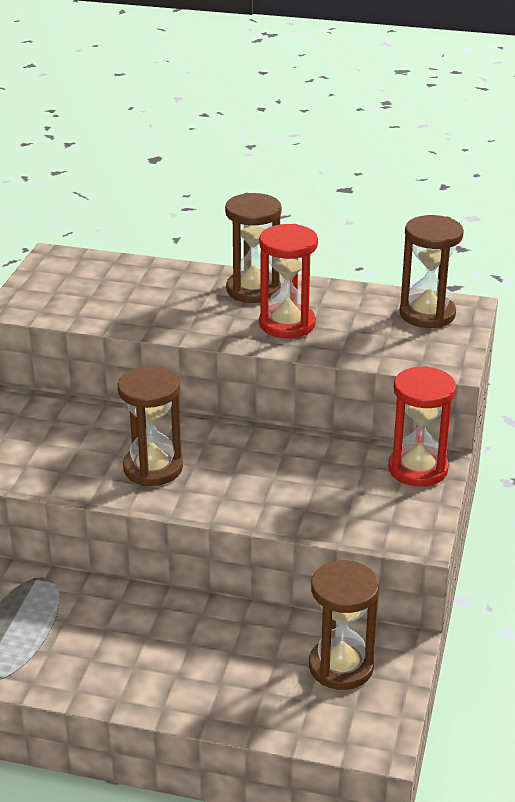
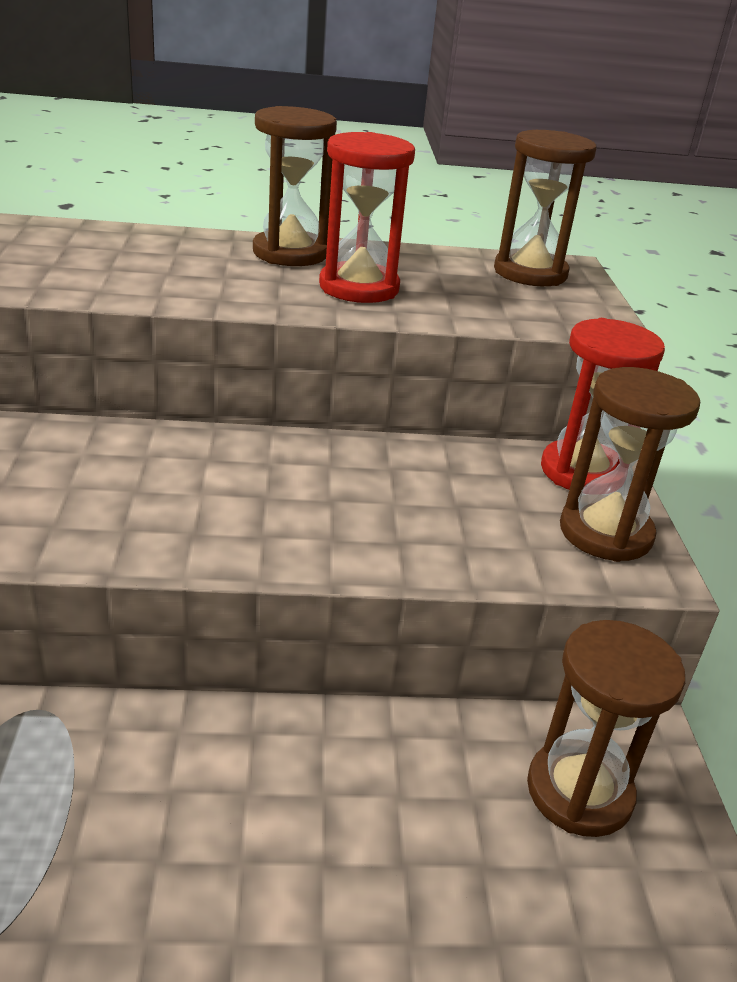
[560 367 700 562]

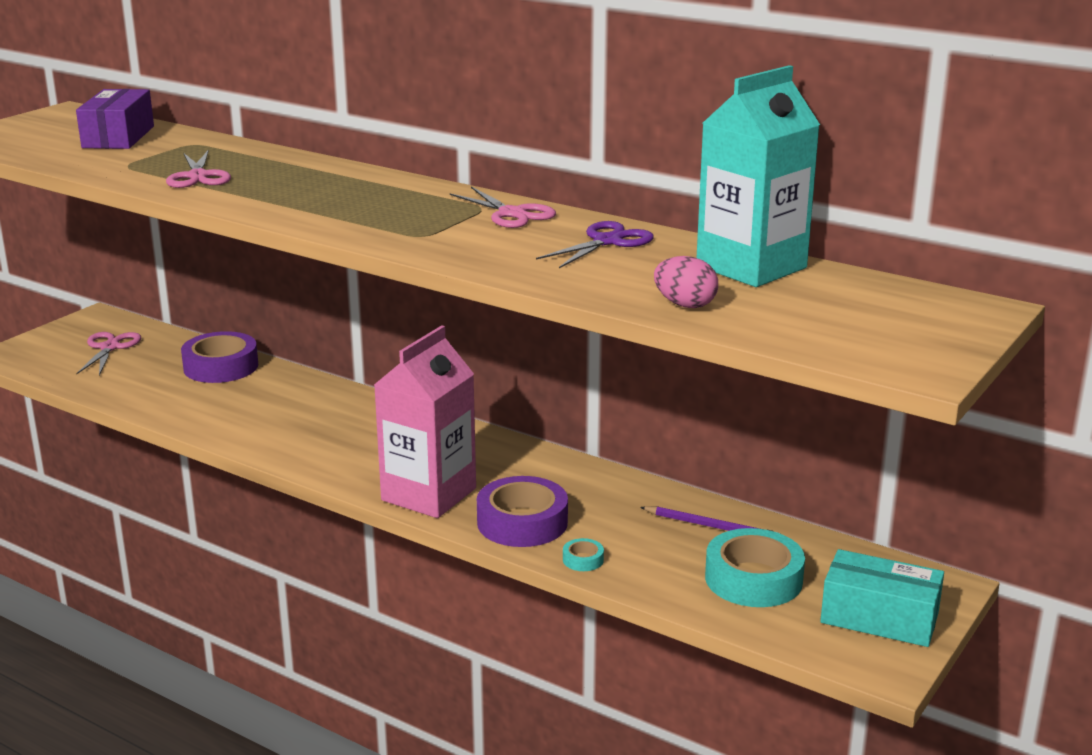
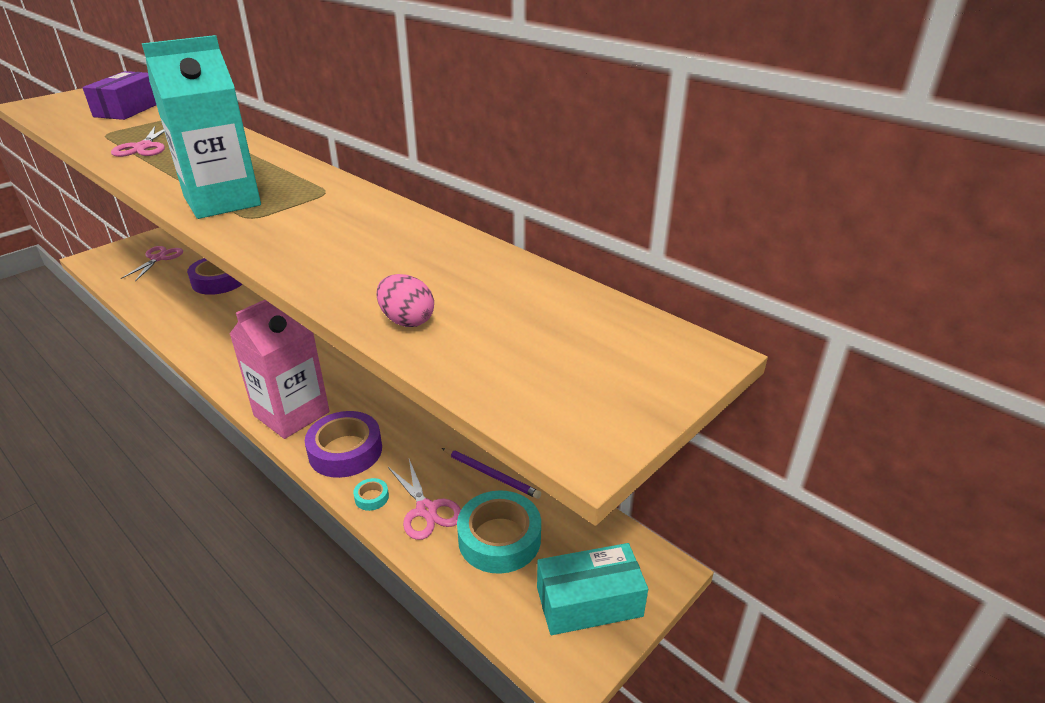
[388 459 461 540]
[536 221 654 268] (first image)
[142 35 261 219]
[537 543 648 635]

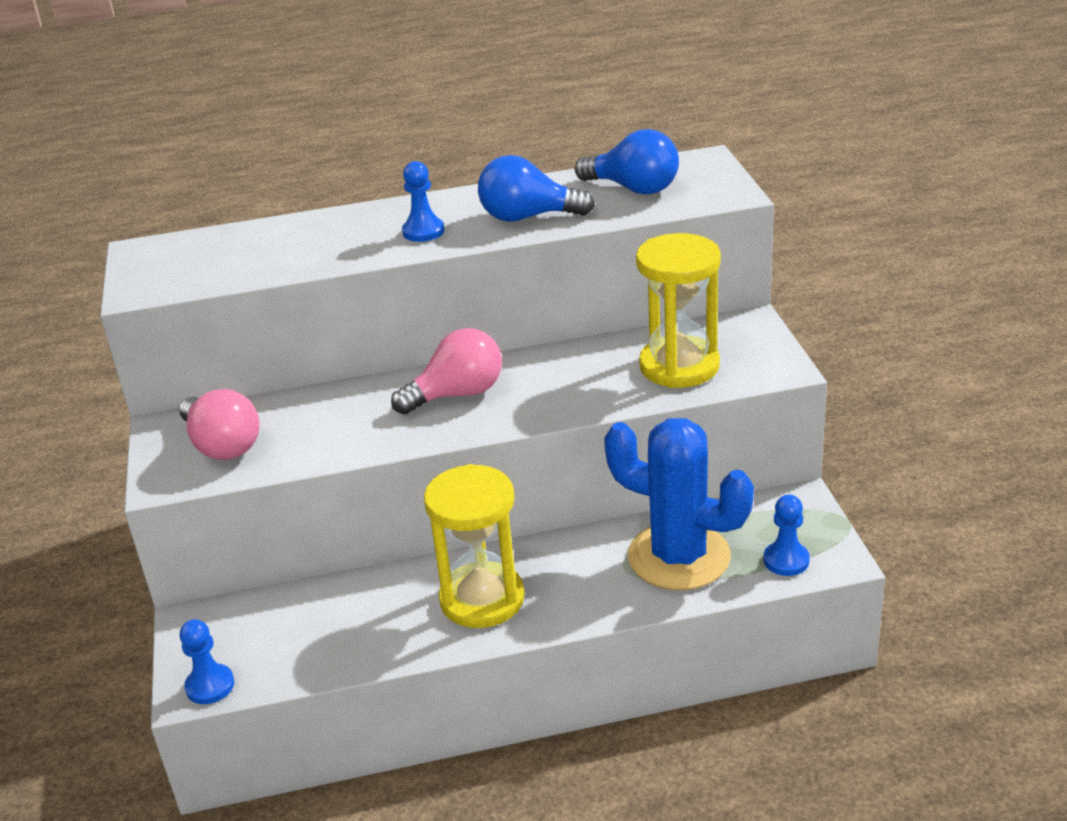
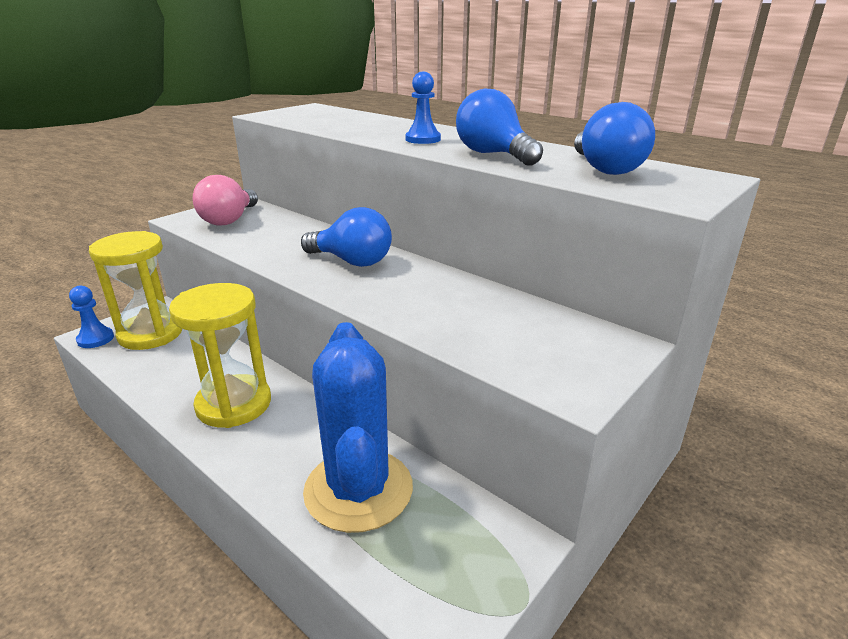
[301 207 392 267]
[89 231 182 350]
[764 495 810 576] (first image)

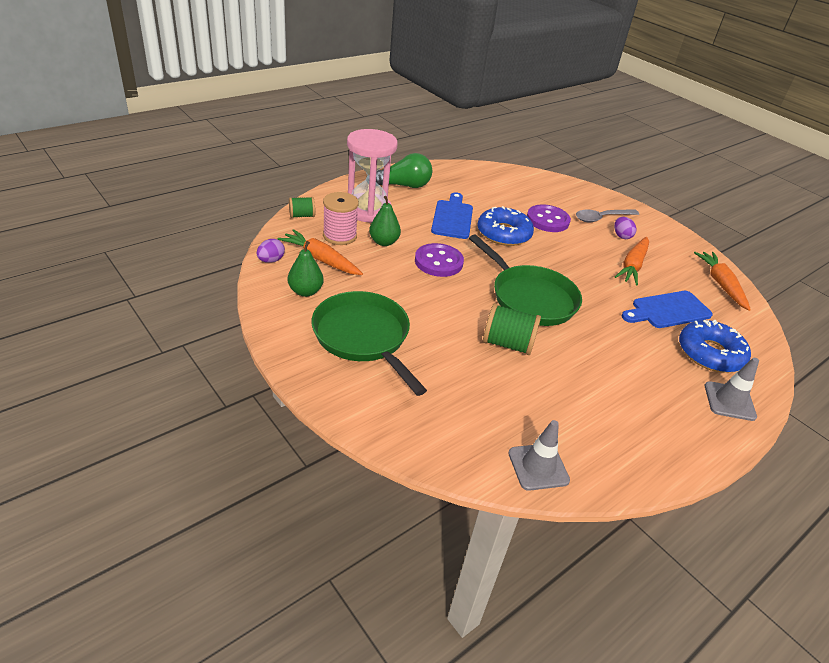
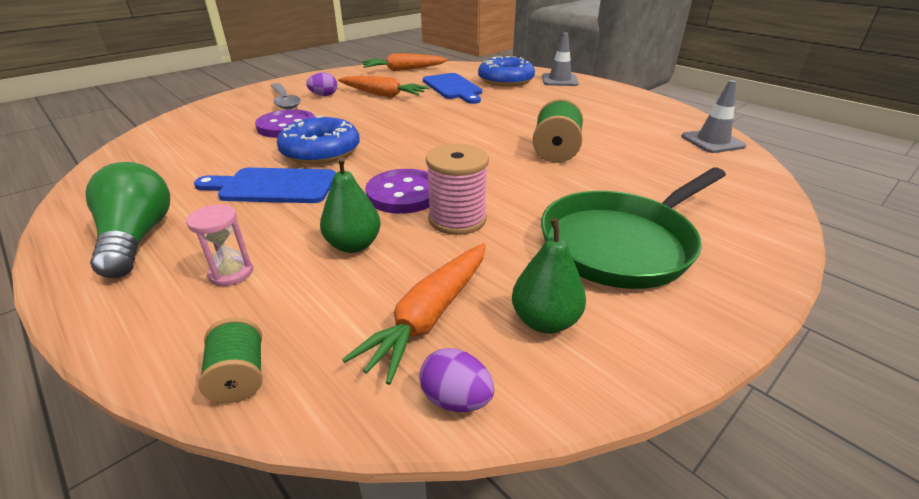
[426 144 489 235]
[186 204 253 286]
[469 234 582 326] (first image)

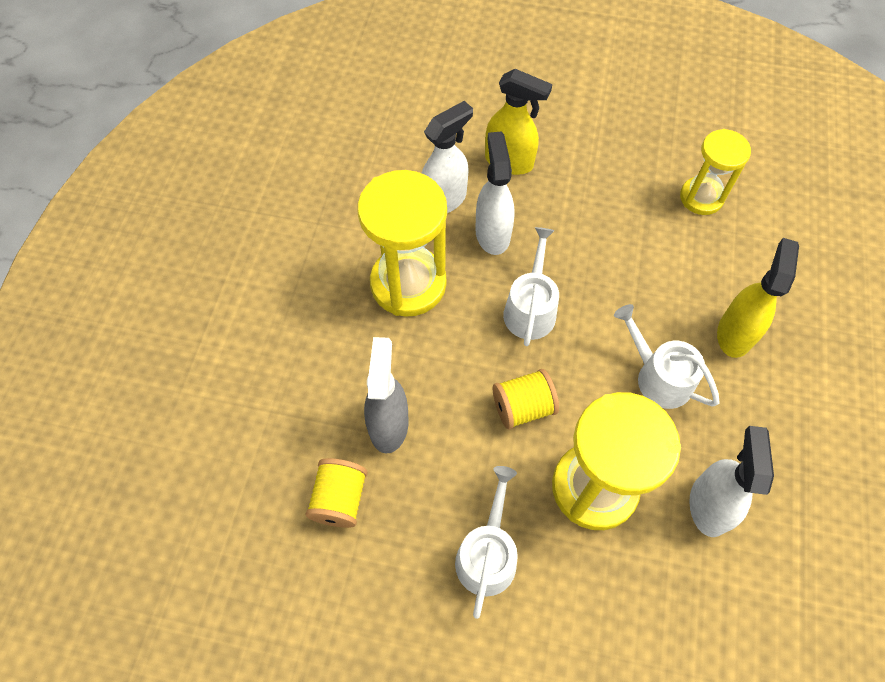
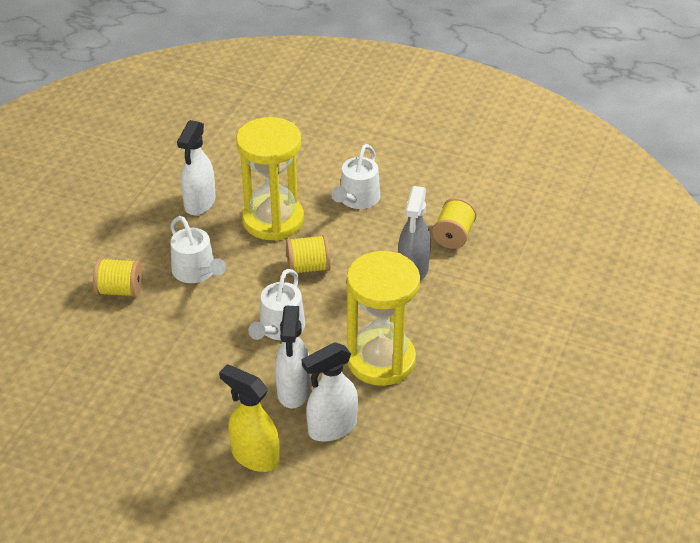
[680 129 751 215] (first image)
[93 258 143 297]

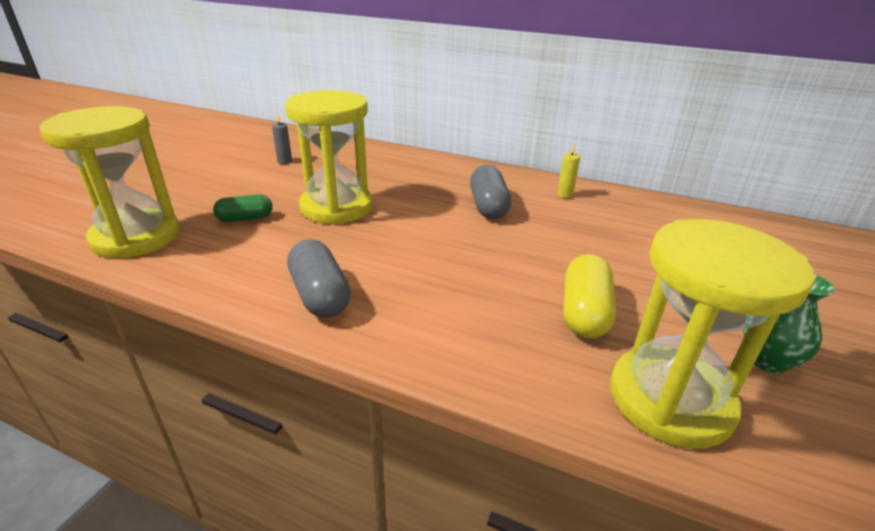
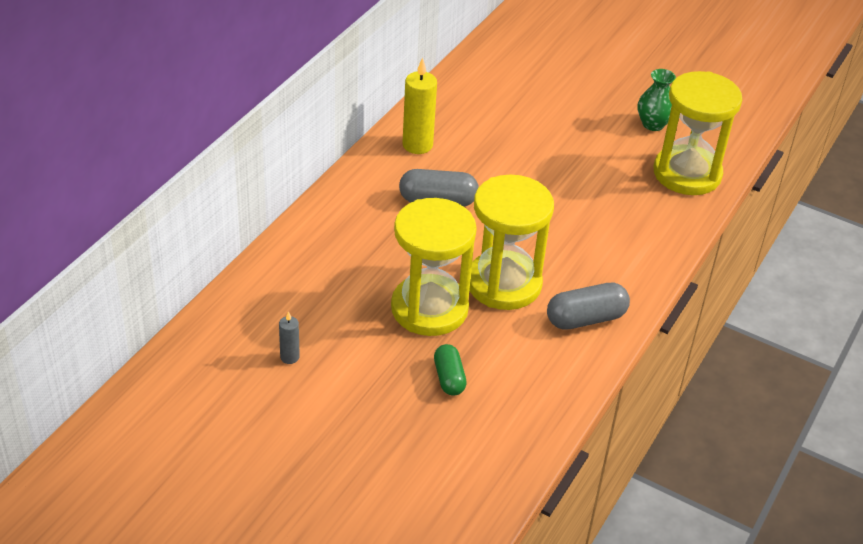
[469 174 554 310]
[402 58 437 154]
[564 254 616 338] (first image)

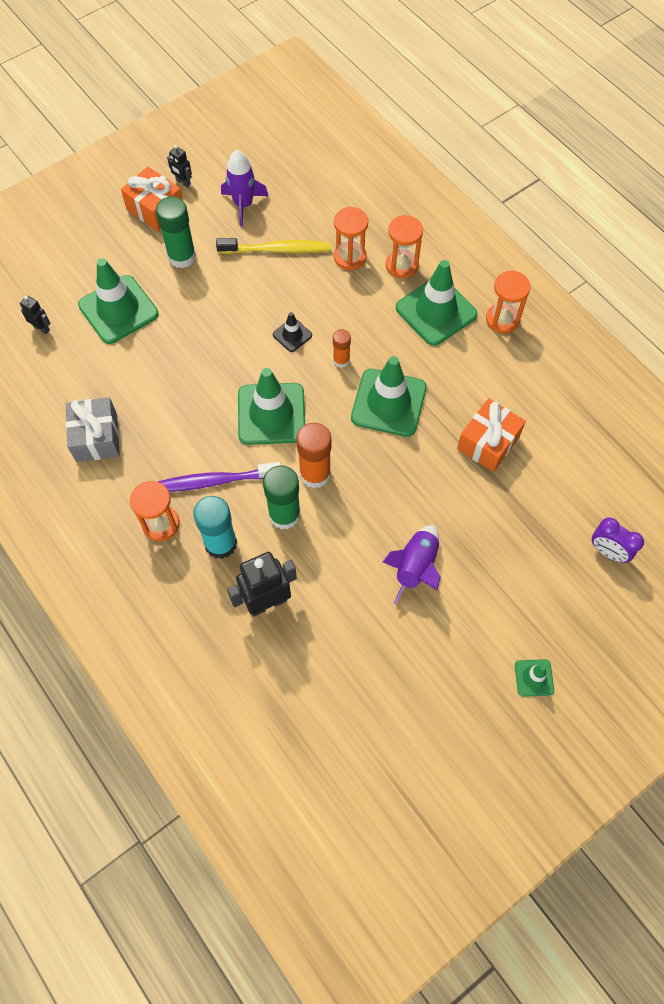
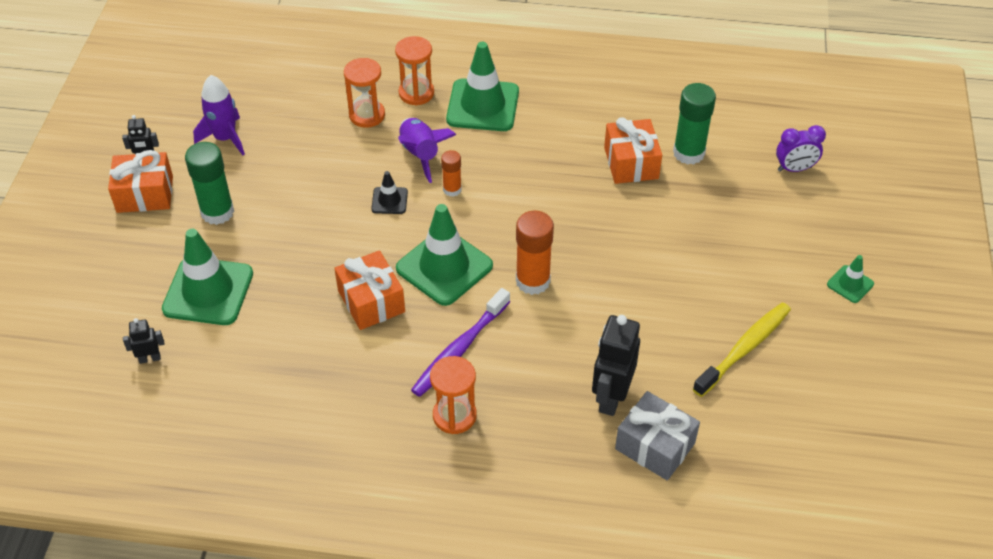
[615 391 700 480]
[193 496 237 559] (first image)
[693 302 791 397]
[673 83 716 165]
[351 356 427 437] (first image)
[398 118 456 183]
[486 271 531 334] (first image)
[334 250 405 330]

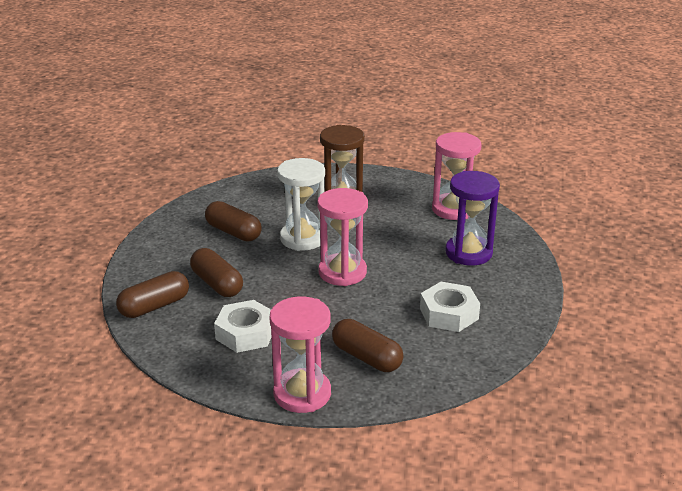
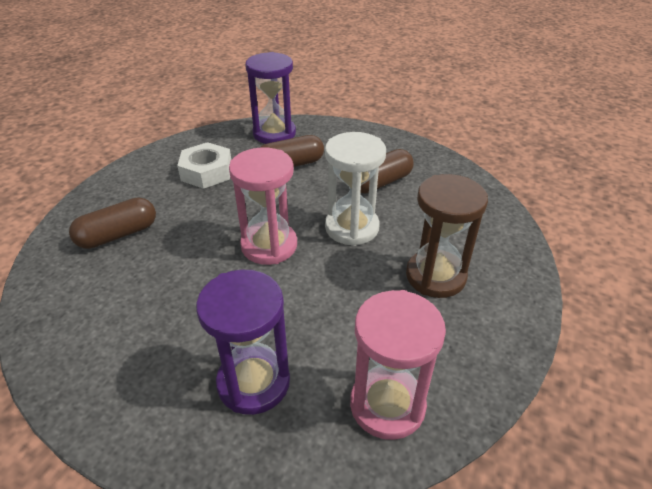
[245 52 296 144]
[270 296 331 413] (first image)
[420 282 480 332] (first image)

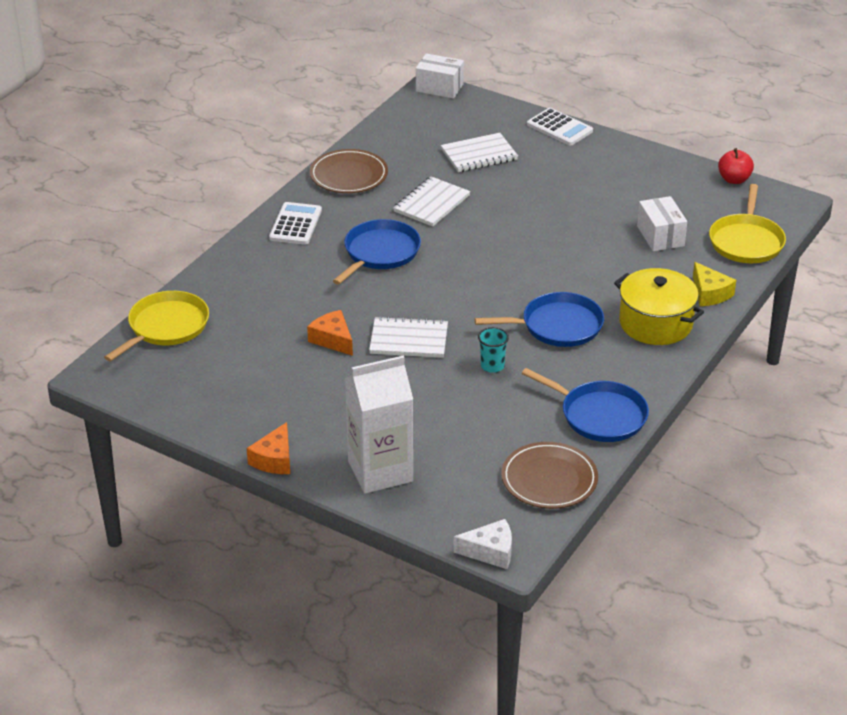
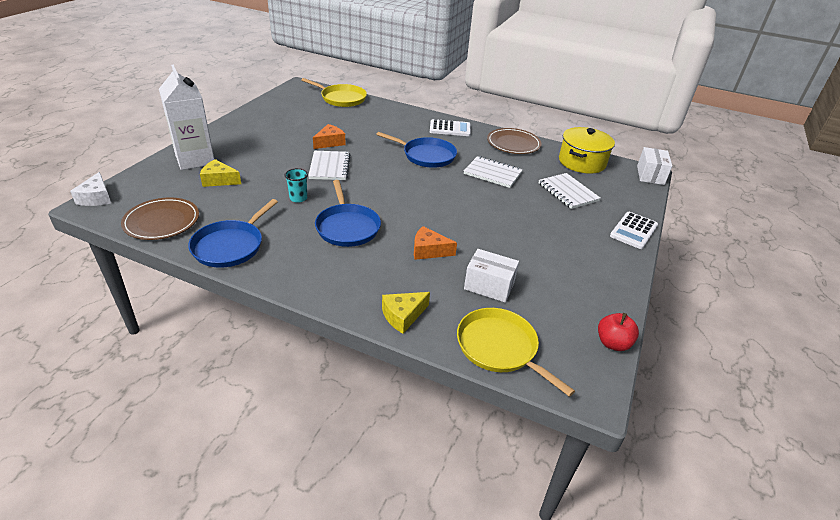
[414 226 457 260]
[559 127 615 174]
[464 249 519 303]
[457 308 575 397]
[200 159 241 187]

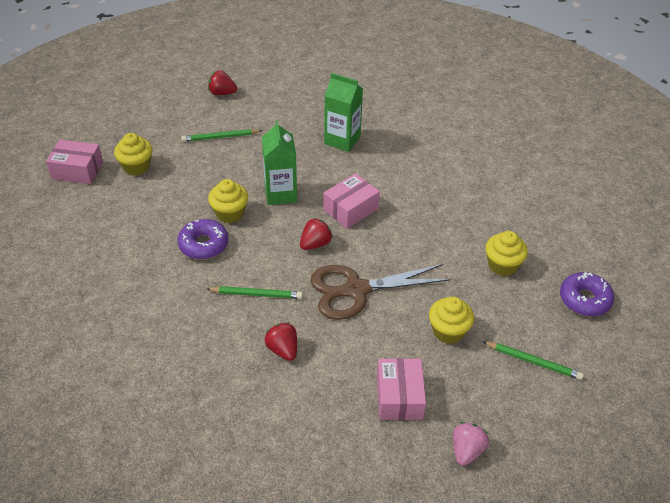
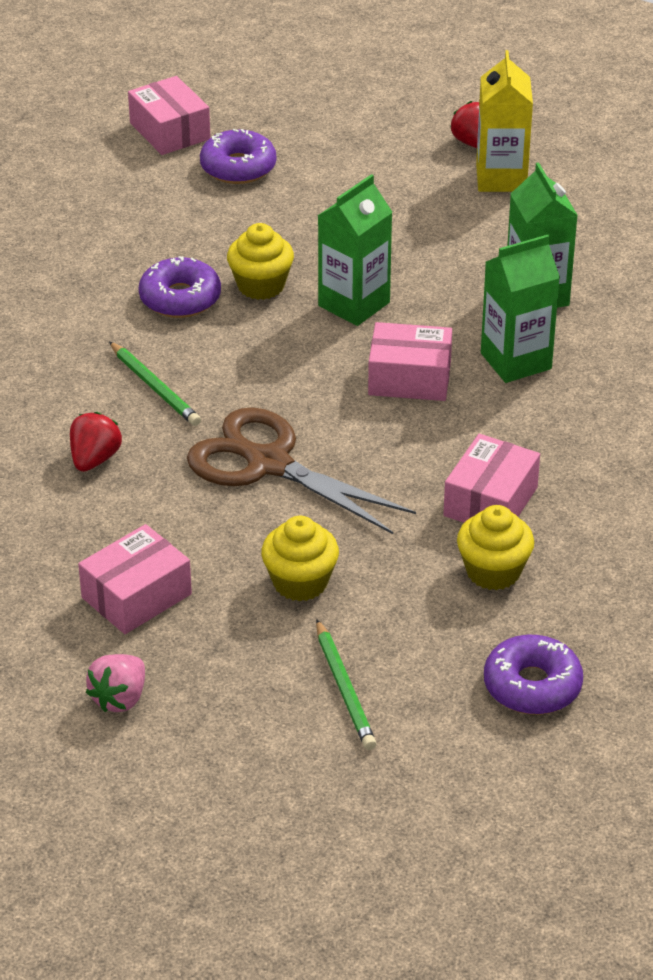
[200 129 276 184]
[181 129 262 142] (first image)
[300 218 332 250] (first image)
[86 654 145 712]
[443 434 540 523]
[476 50 533 192]
[481 235 560 383]

